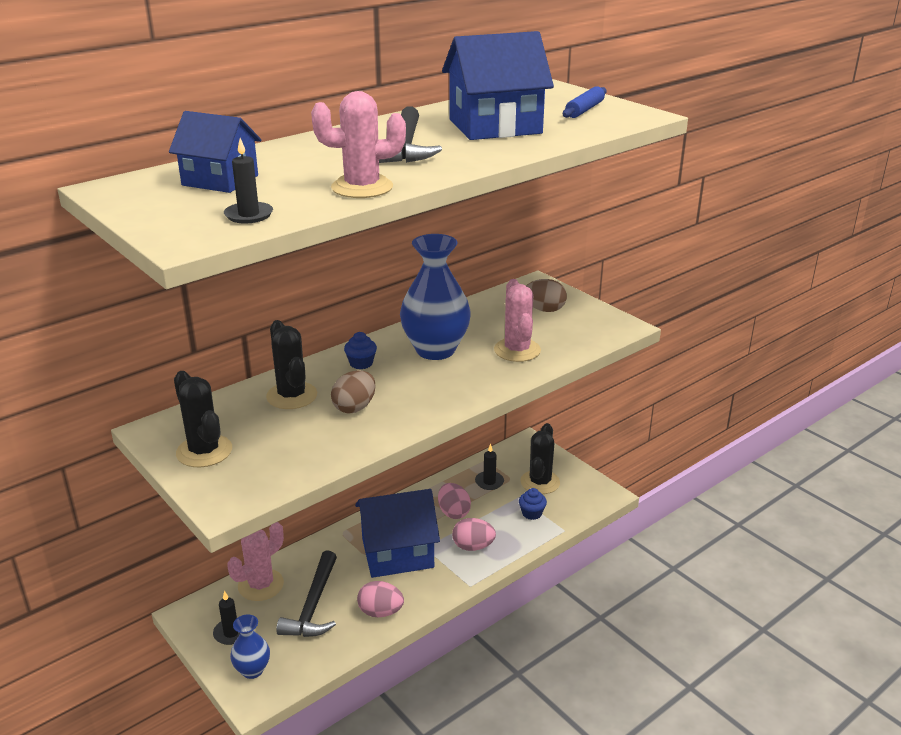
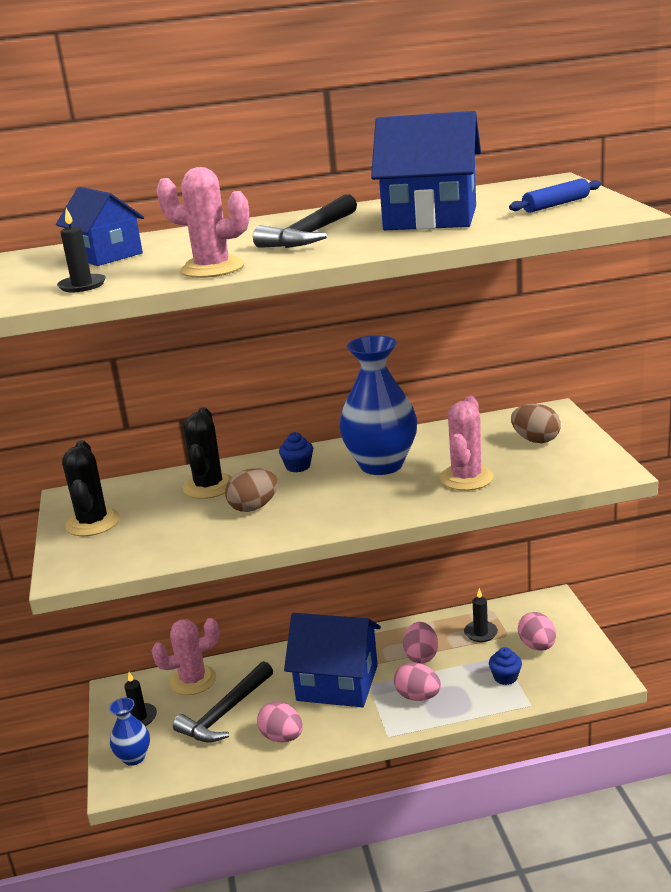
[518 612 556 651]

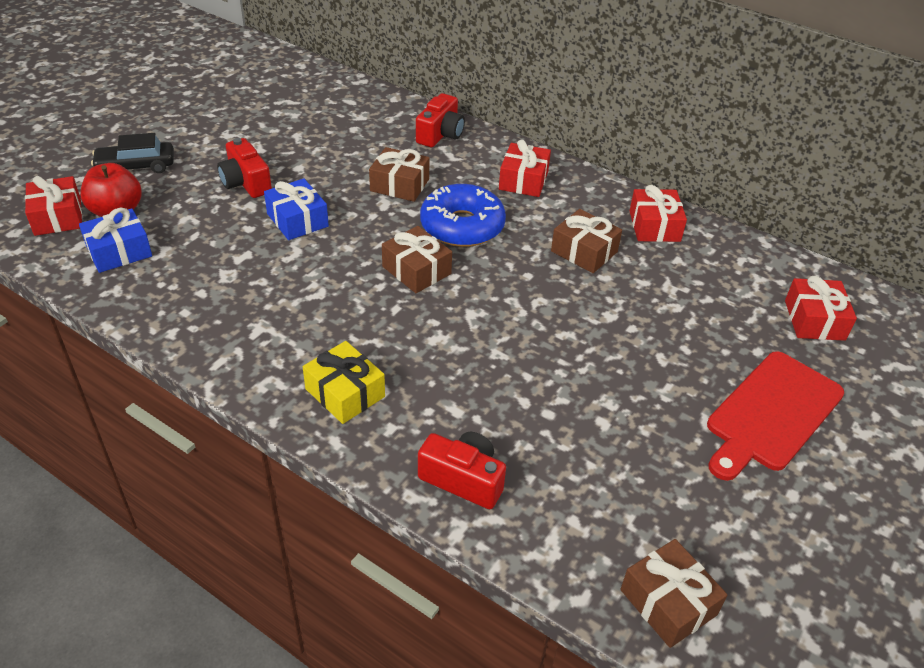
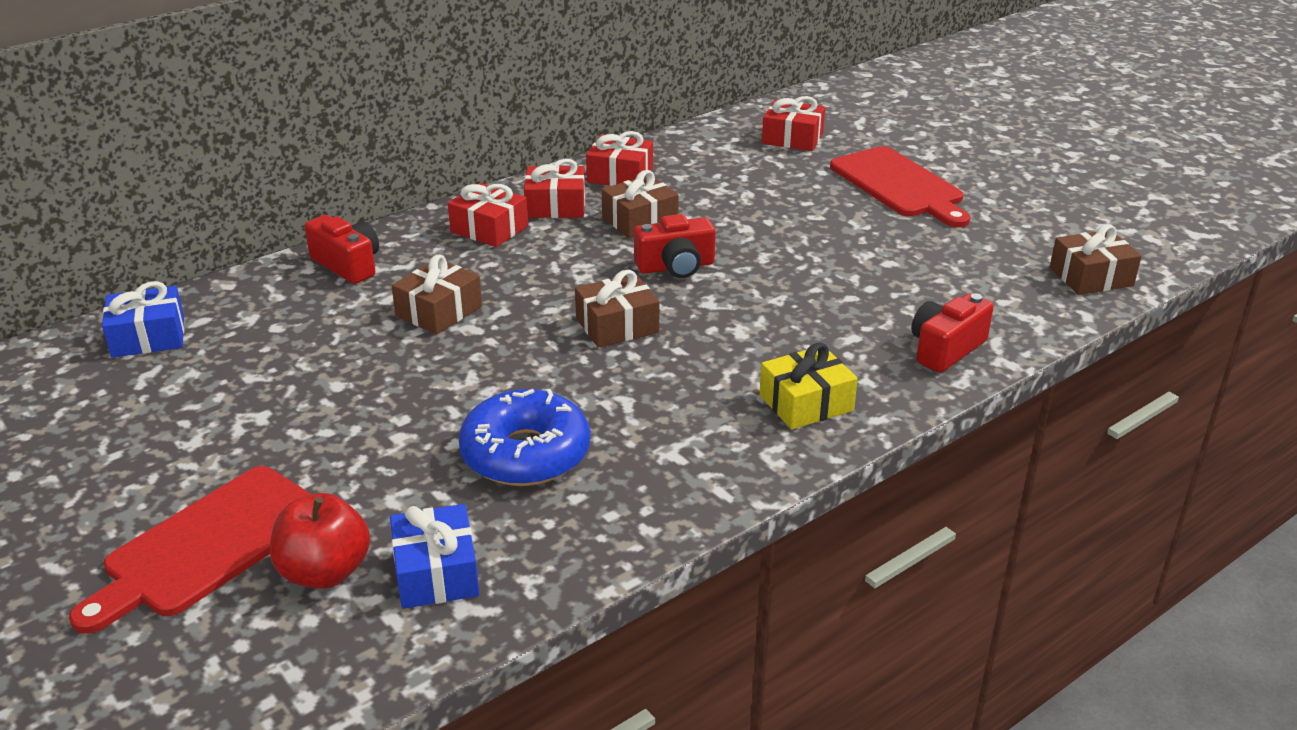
[524 159 585 218]
[69 466 312 634]
[634 214 715 278]
[102 281 184 358]
[458 389 590 486]

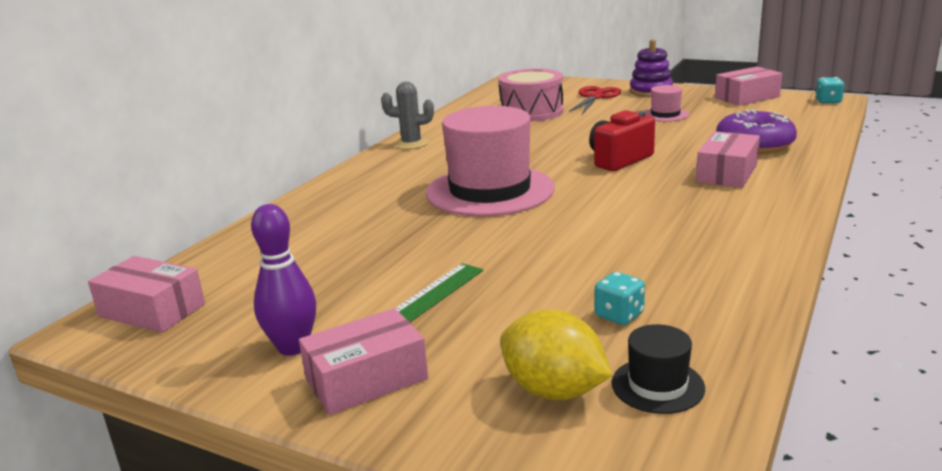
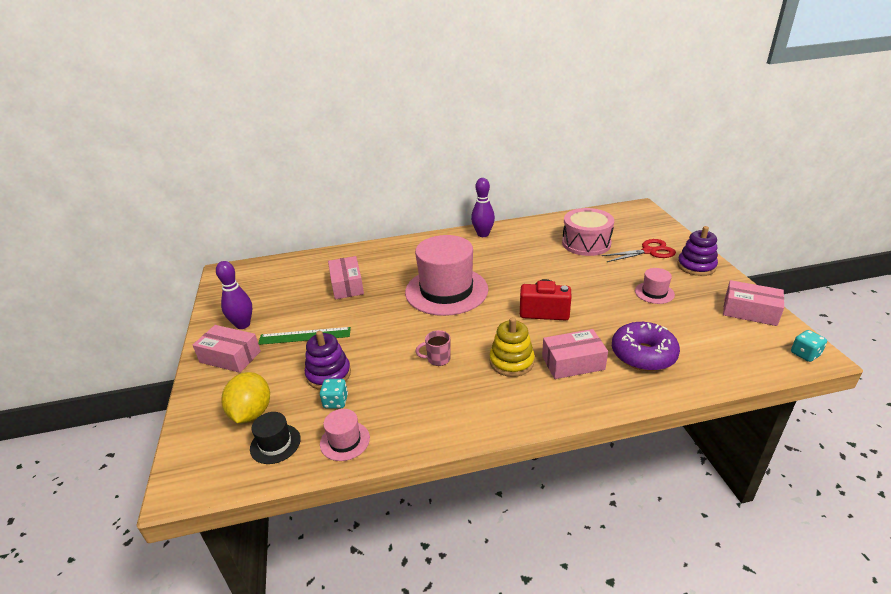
[328 256 364 300]
[471 178 495 237]
[305 331 351 390]
[320 409 370 461]
[415 330 451 366]
[490 317 535 377]

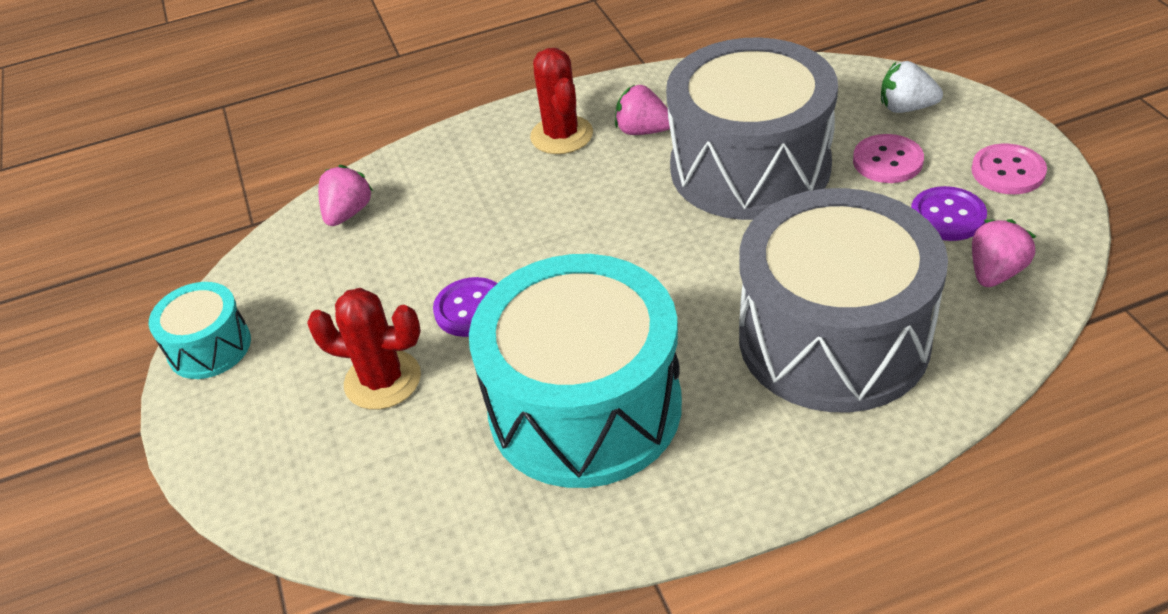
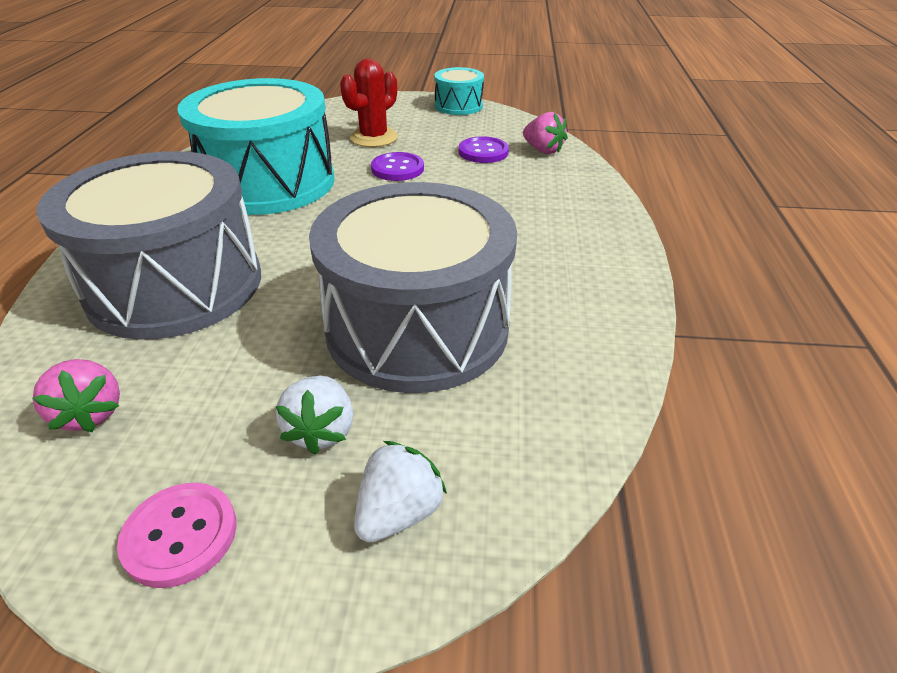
[530 48 593 154] (first image)
[615 85 670 135] (first image)
[276 376 353 455]
[459 136 509 163]

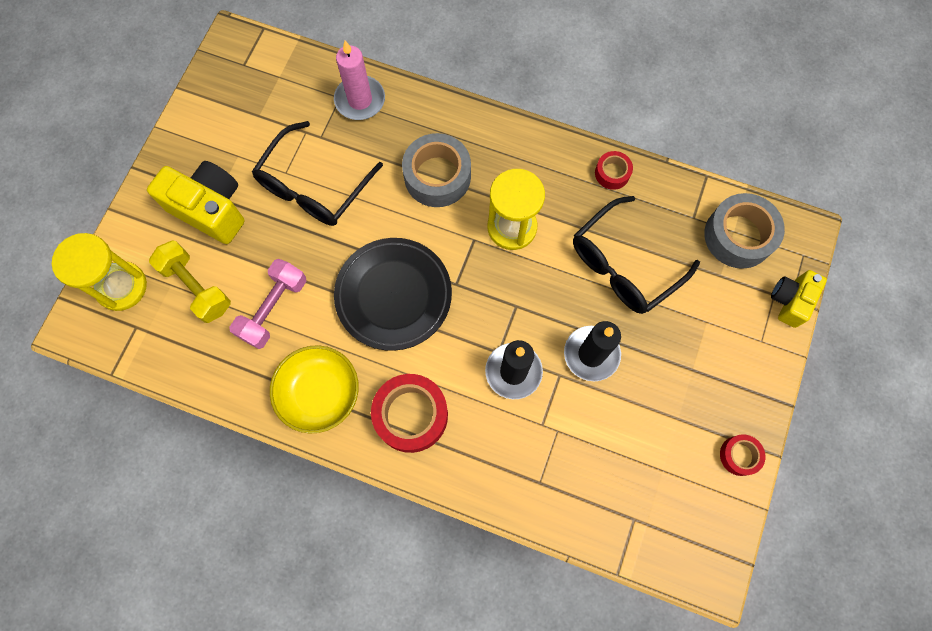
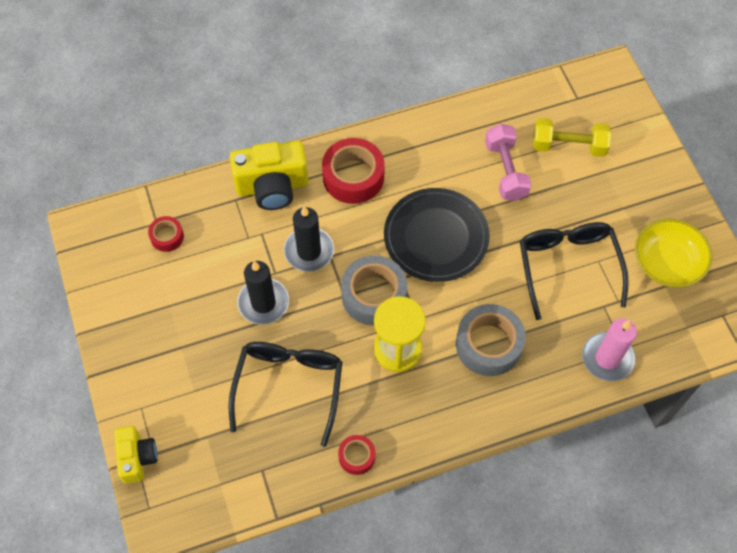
[52 233 147 311] (first image)
[230 141 308 210]
[635 219 712 287]
[341 255 407 326]
[148 216 184 252]

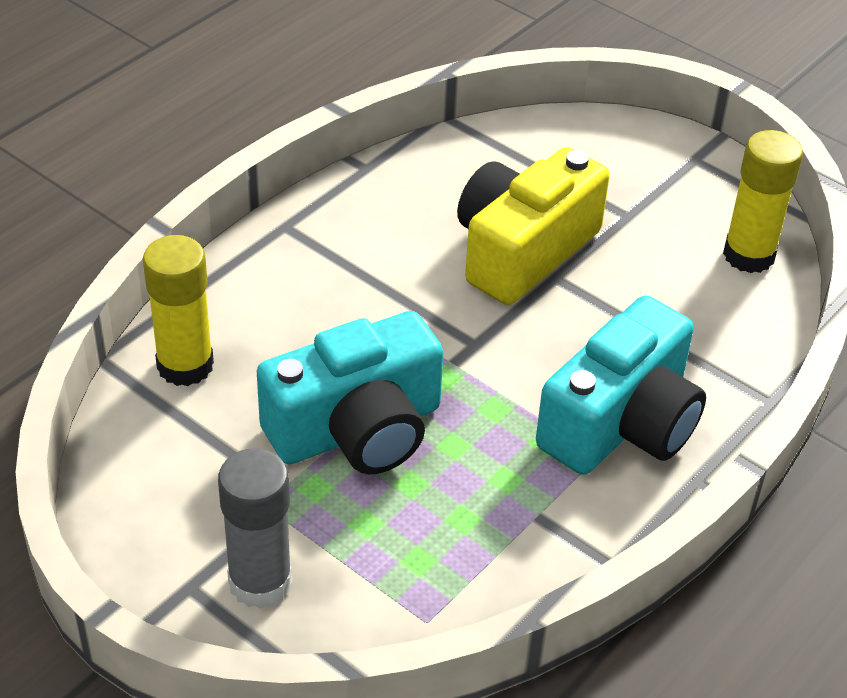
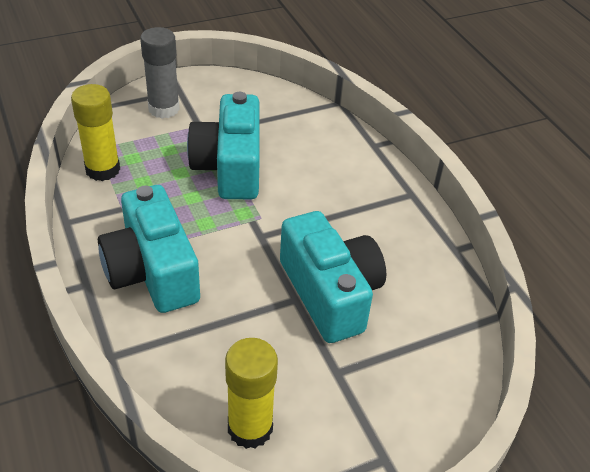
[71 84 120 181]
[280 211 386 343]

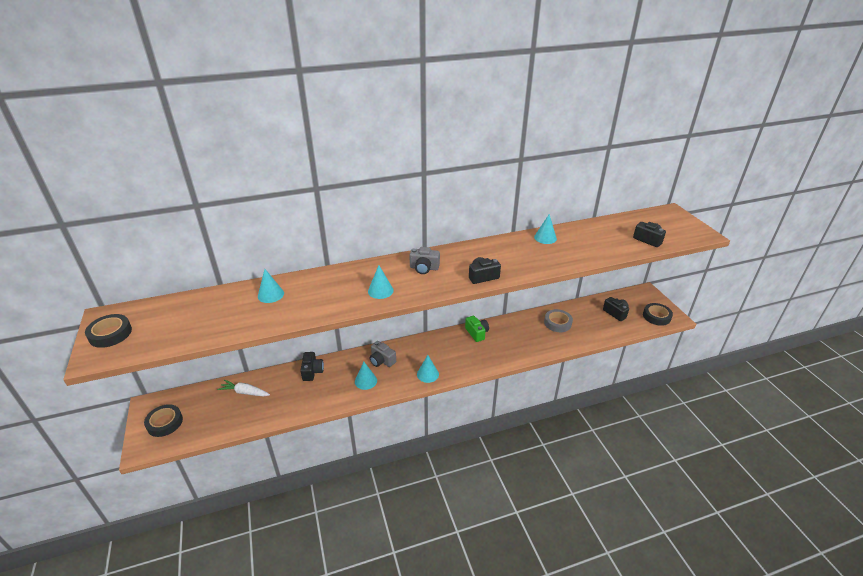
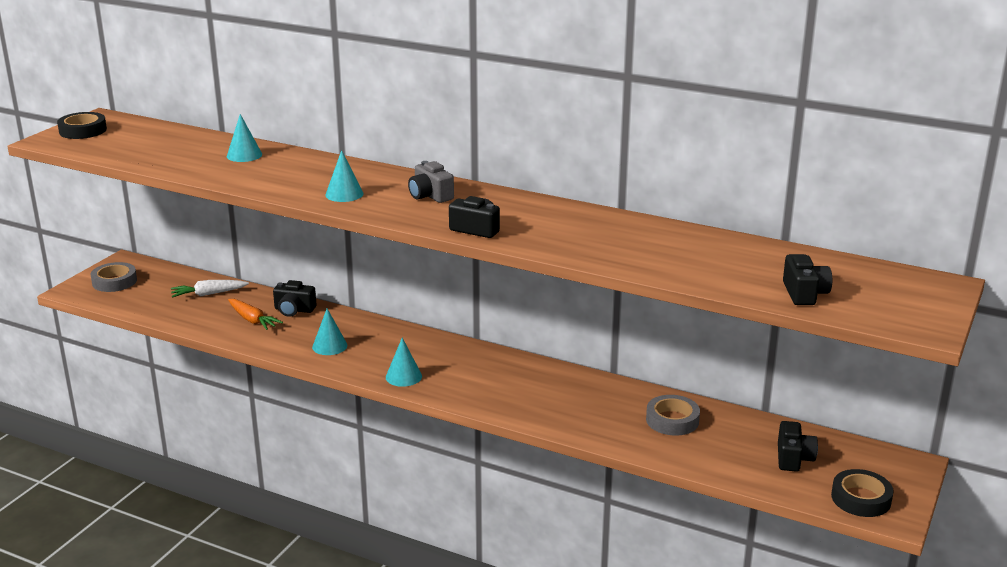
[91 262 137 292]
[171 280 249 298]
[273 280 316 317]
[370 341 396 367] (first image)
[465 316 489 342] (first image)
[534 214 557 244] (first image)
[228 299 283 330]

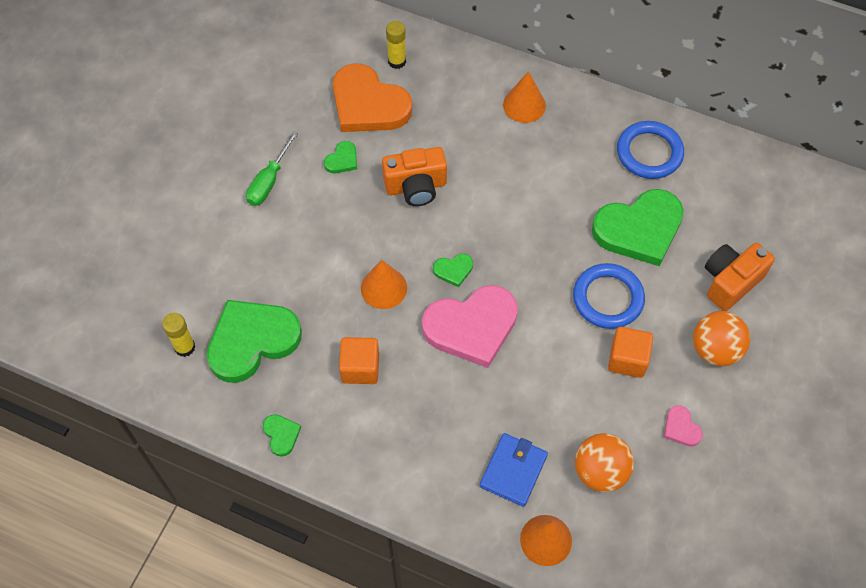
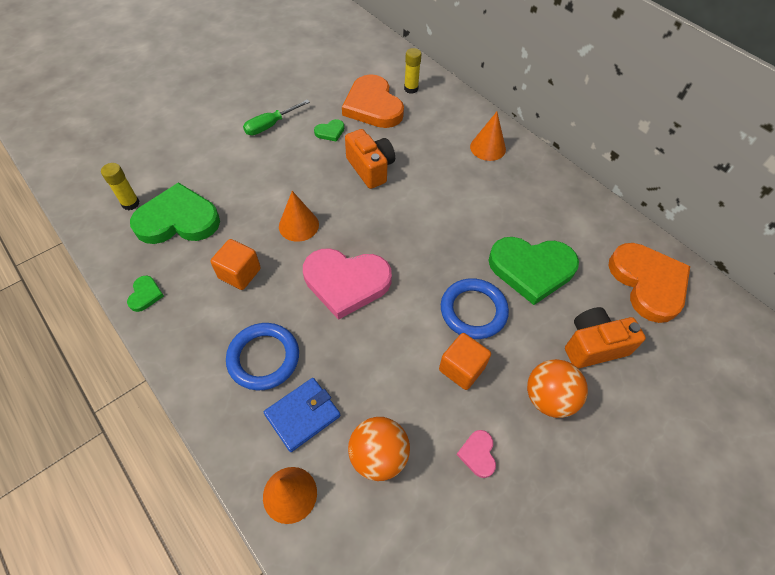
[345 129 395 189]
[433 254 473 287] (first image)
[226 323 299 390]
[609 243 690 323]

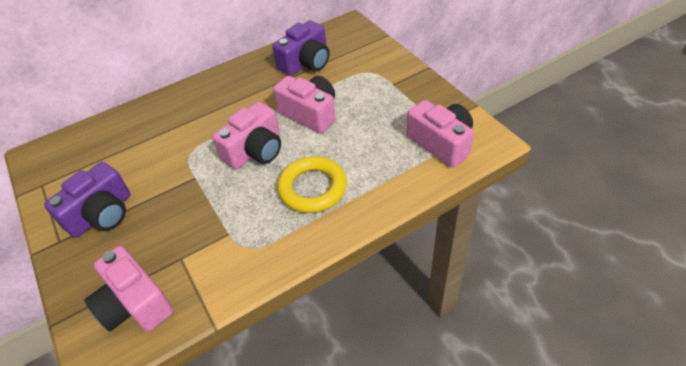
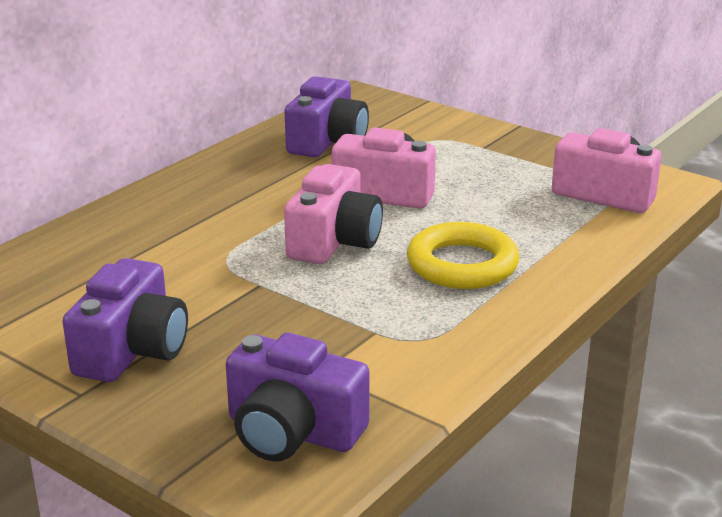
[226 333 370 461]

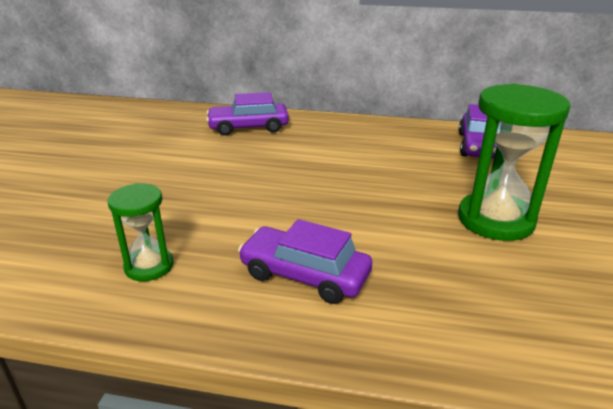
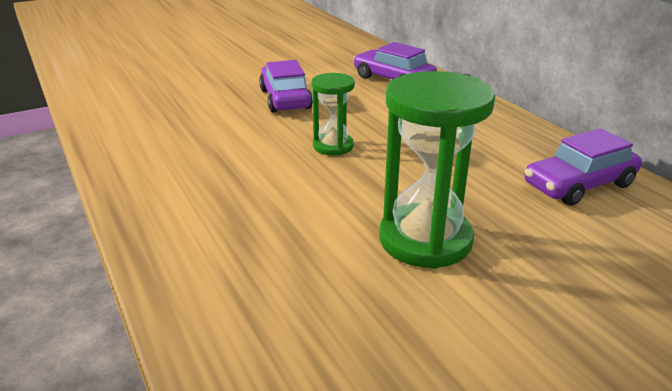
[312 73 355 155]
[259 60 313 113]

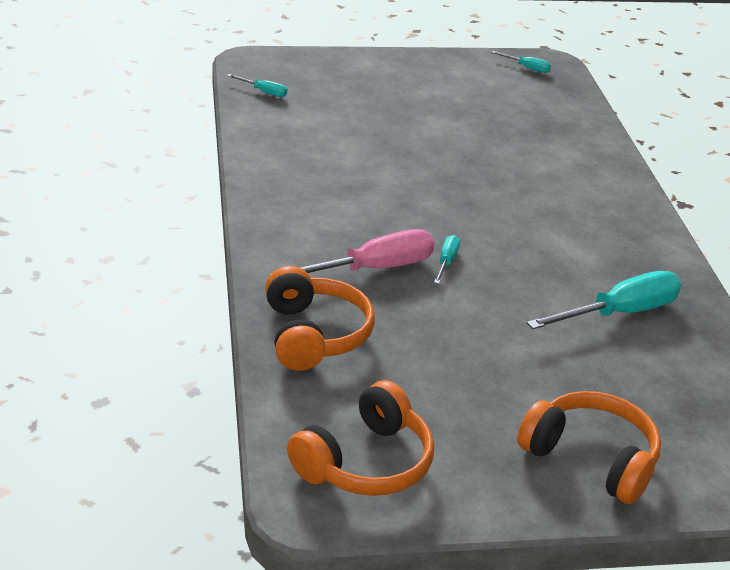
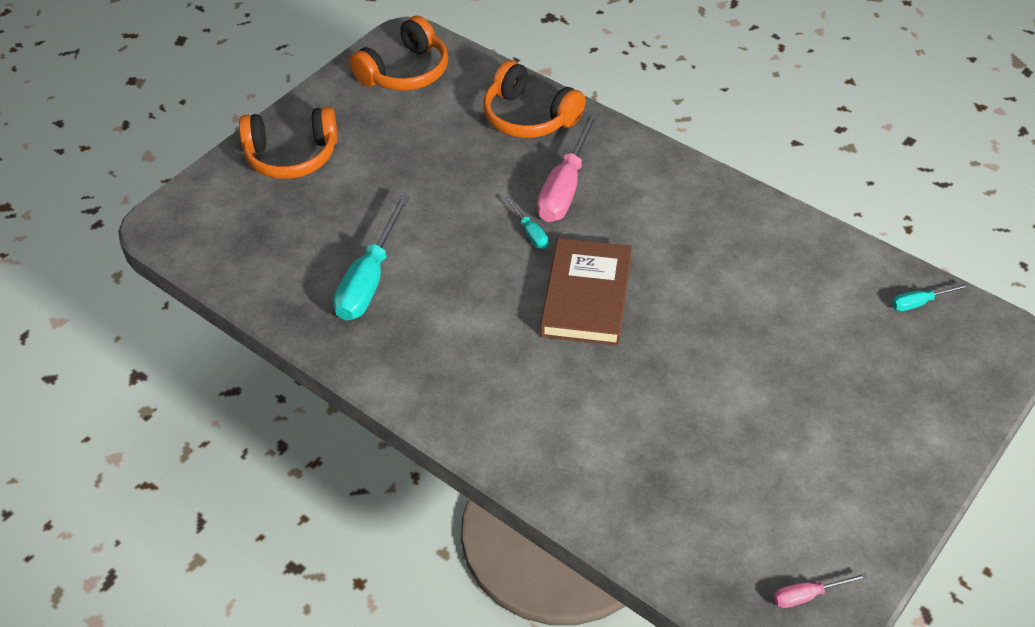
[349 16 448 91]
[773 573 868 608]
[540 238 632 346]

